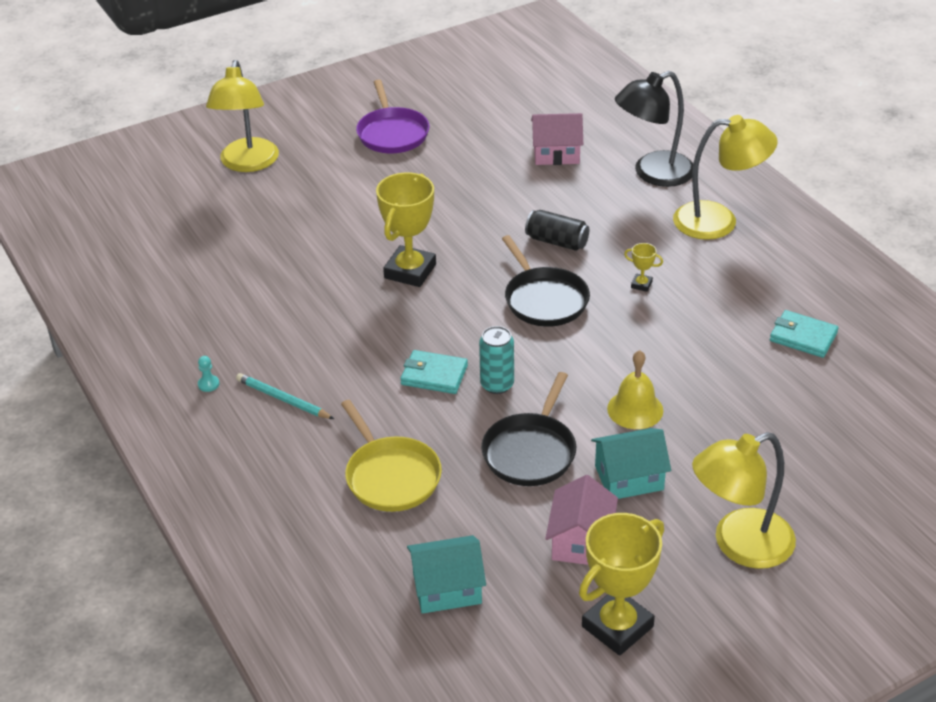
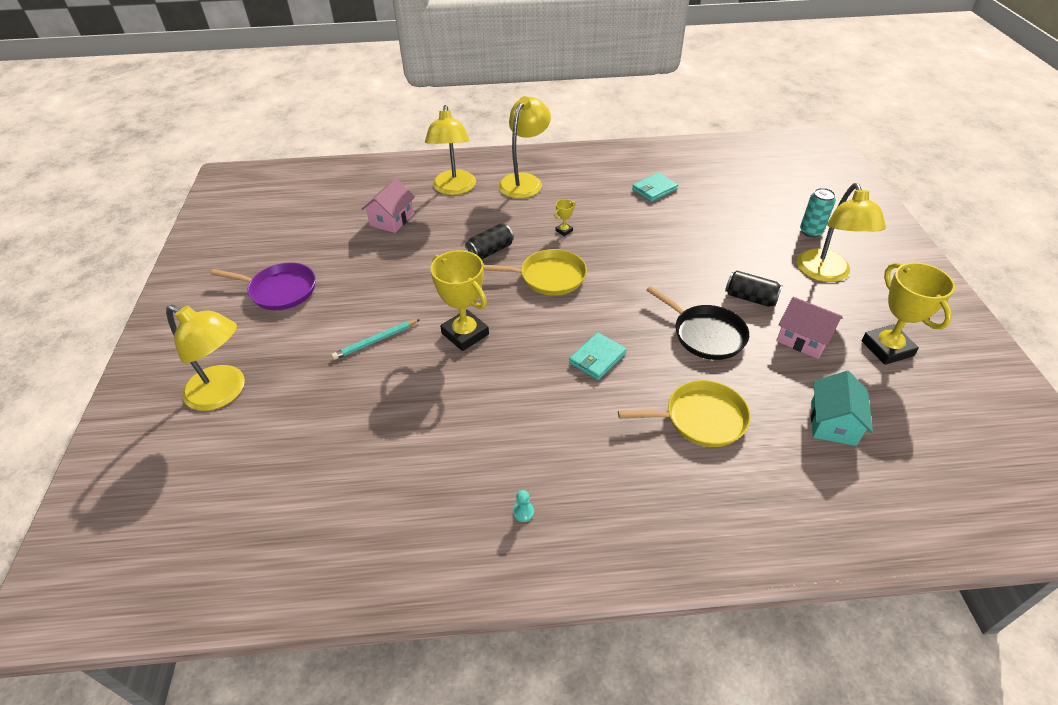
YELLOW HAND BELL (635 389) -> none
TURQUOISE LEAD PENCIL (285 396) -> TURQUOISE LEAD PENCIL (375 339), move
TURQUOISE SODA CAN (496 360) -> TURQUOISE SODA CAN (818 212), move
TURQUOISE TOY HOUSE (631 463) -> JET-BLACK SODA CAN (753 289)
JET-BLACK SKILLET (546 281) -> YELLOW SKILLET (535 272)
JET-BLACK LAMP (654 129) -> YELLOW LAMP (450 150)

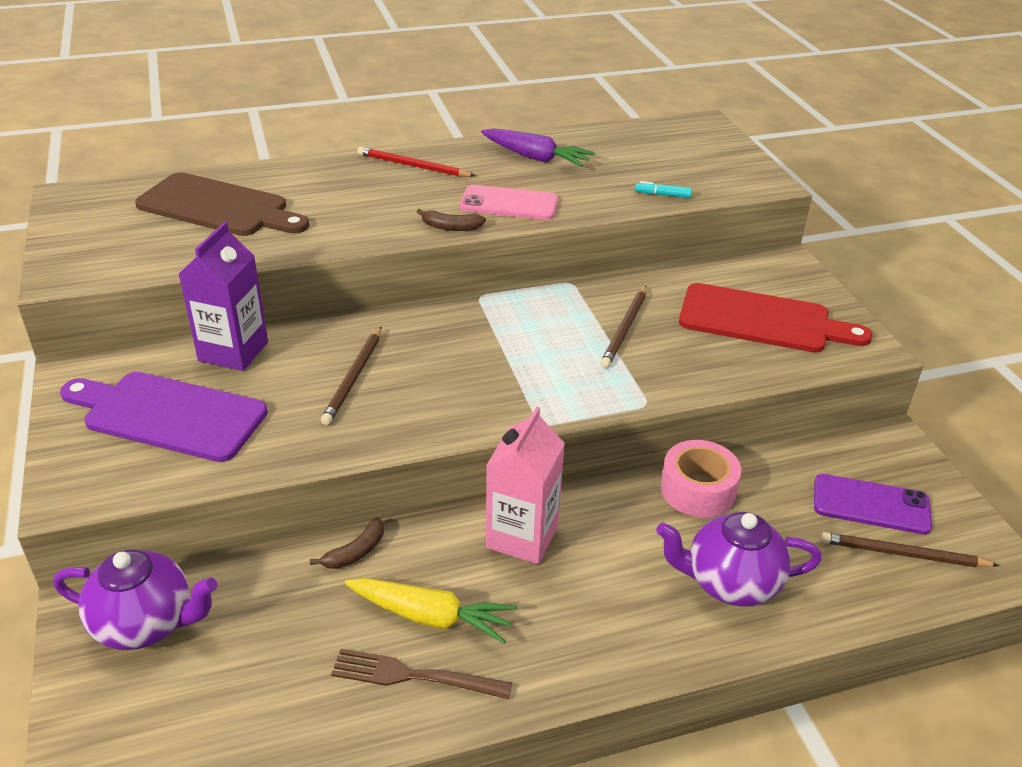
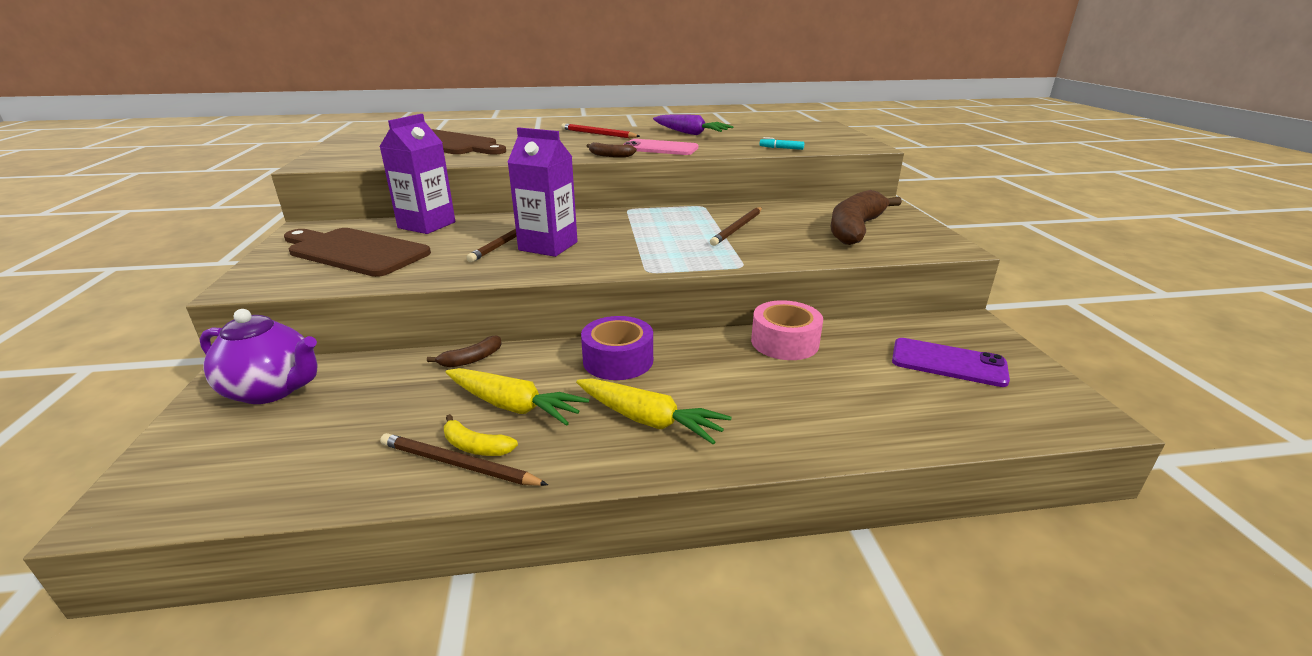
ROYAL PURPLE TEA POT (739 559) -> none
none -> ROYAL PURPLE CARTON (542 192)
none -> YELLOW CARROT (653 411)
BROWN LEAD PENCIL (909 549) -> BROWN LEAD PENCIL (464 459), move
BROWN TABLE FORK (421 674) -> YELLOW TOY BANANA (481 435)
ROSE-PINK CARTON (525 485) -> ROYAL PURPLE ROLL OF TAPE (617 348)
SCARLET CHOPPING BOARD (776 317) -> BROWN TOY BANANA (866 217)
ROYAL PURPLE CHOPPING BOARD (164 417) -> BROWN CHOPPING BOARD (357 252)

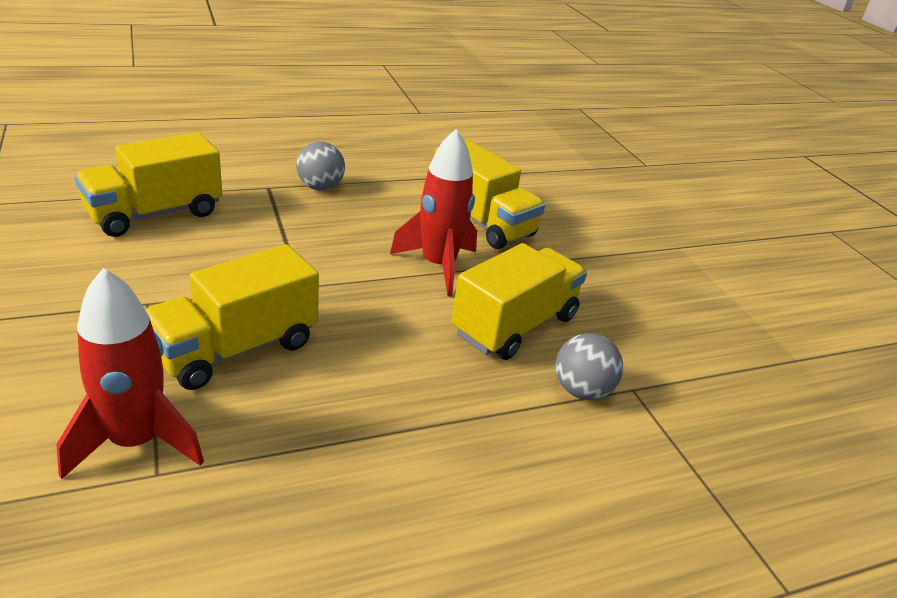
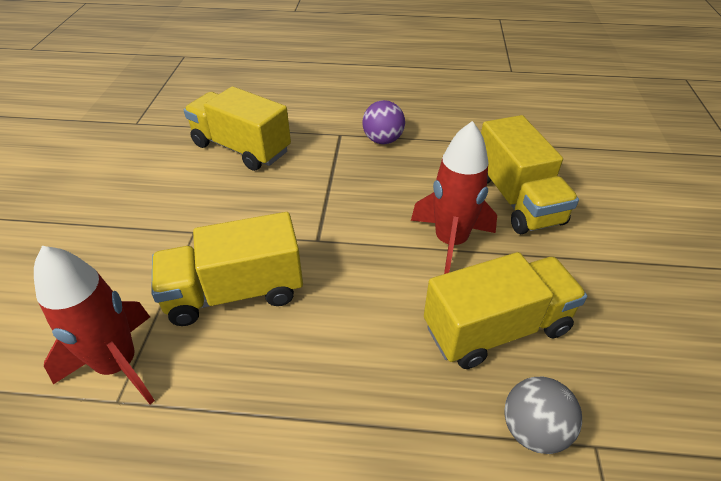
GRAY BALL (320 166) -> ROYAL PURPLE BALL (383 122)
YELLOW TRUCK (148 184) -> YELLOW TRUCK (237 128), 45 degrees clockwise

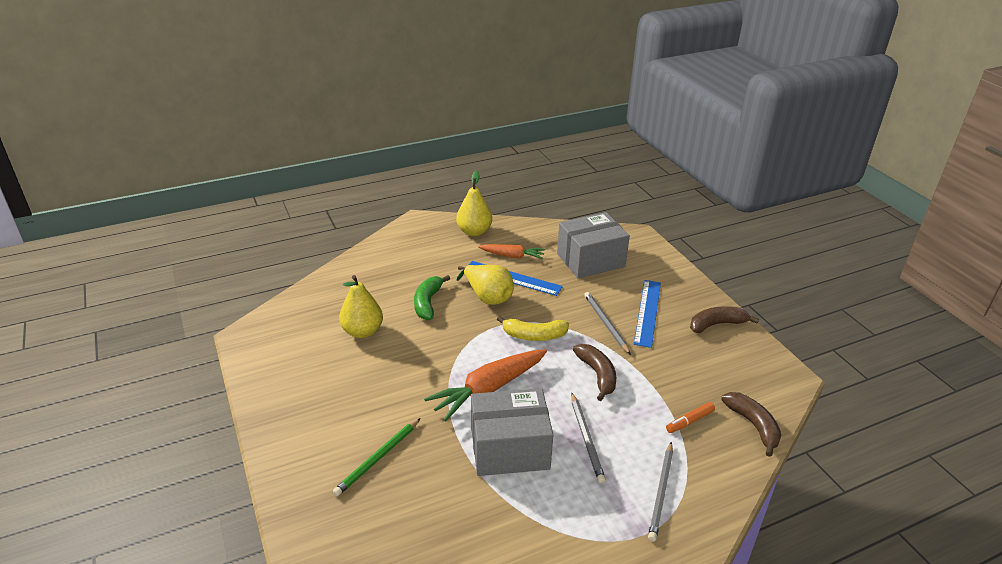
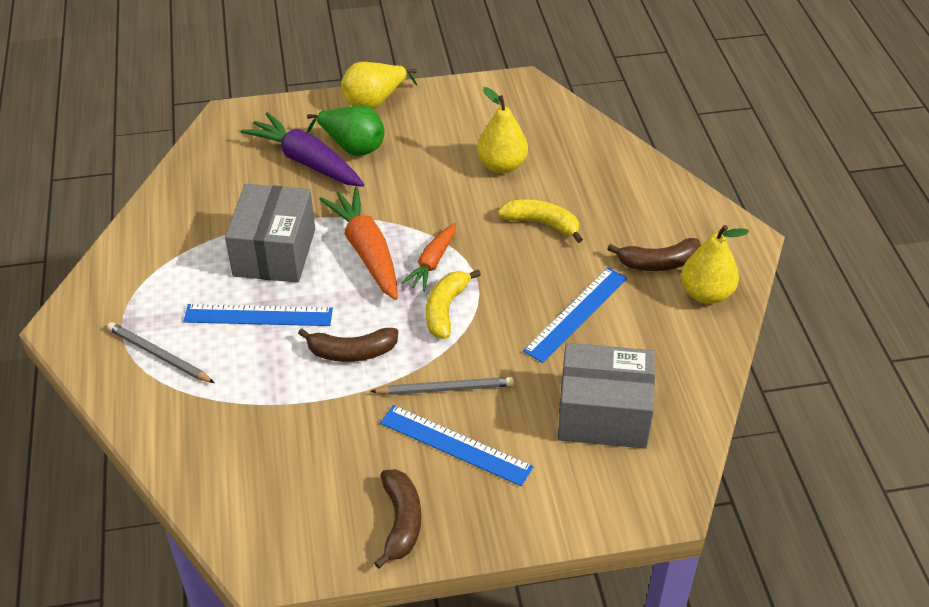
ORANGE-COLOURED FELT PEN (690 417) -> none
none -> GREEN PEAR FRUIT (346 131)
YELLOW PEAR FRUIT (485 285) -> YELLOW PEAR FRUIT (379 85), move
ORANGE-COLOURED CARROT (511 251) -> ORANGE-COLOURED CARROT (428 257), move
BROWN TOY BANANA (751 424) -> BROWN TOY BANANA (654 254), move
GREEN LEAD PENCIL (376 457) -> ROYAL PURPLE CARROT (302 149)
GRAY LEAD PENCIL (588 438) -> COBALT RULER (258 315)
GREEN TOY BANANA (432 297) -> YELLOW TOY BANANA (540 221)
GRAY BOX (593 245) -> GRAY BOX (606 396), 75 degrees counterclockwise

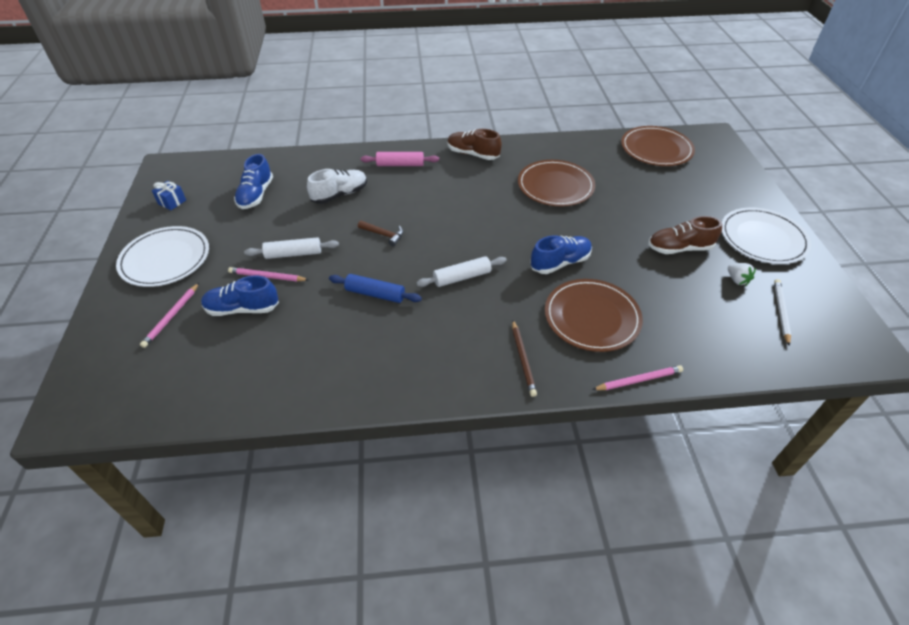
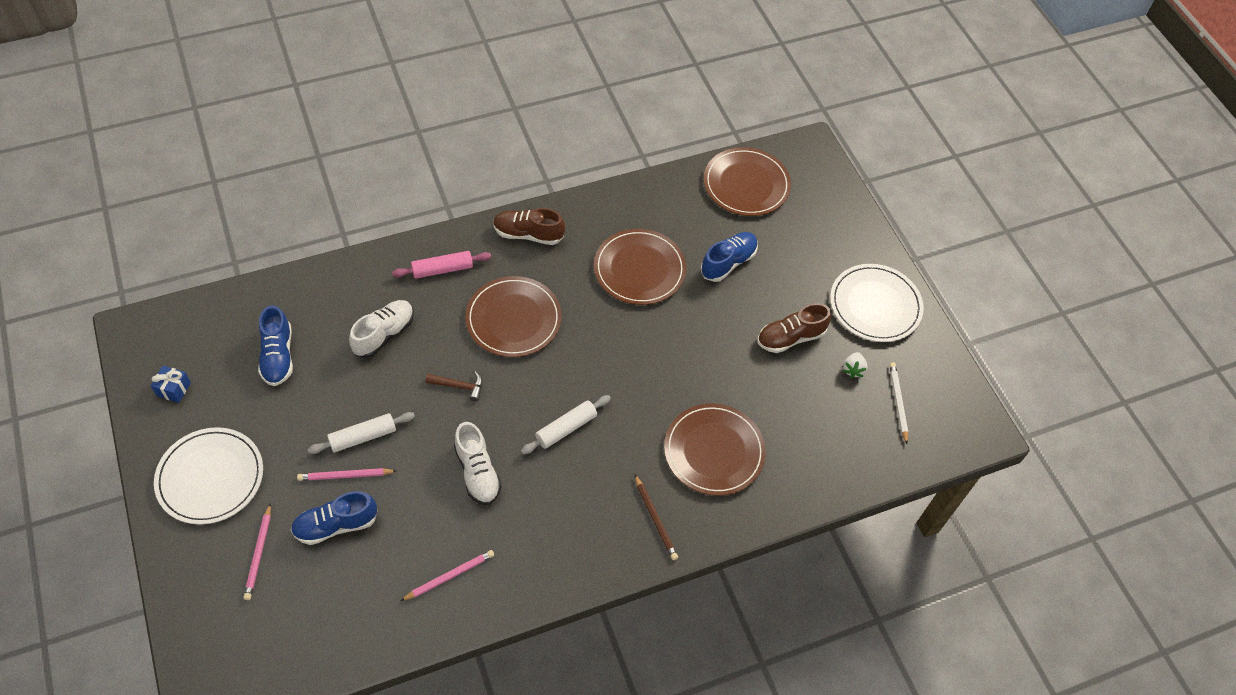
none -> BROWN DINNER PLATE (513 316)
COBALT LACE-UP SHOE (561 254) -> COBALT LACE-UP SHOE (729 257), move
ROSE-PINK LEAD PENCIL (637 377) -> ROSE-PINK LEAD PENCIL (447 575), move
COBALT DOUGH ROLLER (375 288) -> SNOW-WHITE LACE-UP SHOE (478 463)
SNOW-WHITE STRAWBERRY (742 274) -> SNOW-WHITE STRAWBERRY (855 365), 60 degrees clockwise

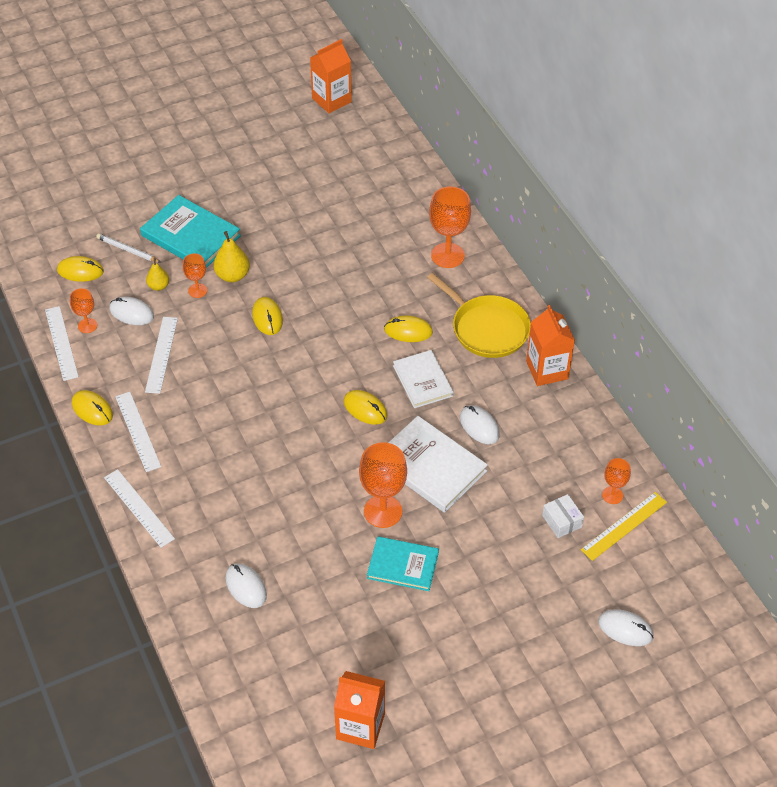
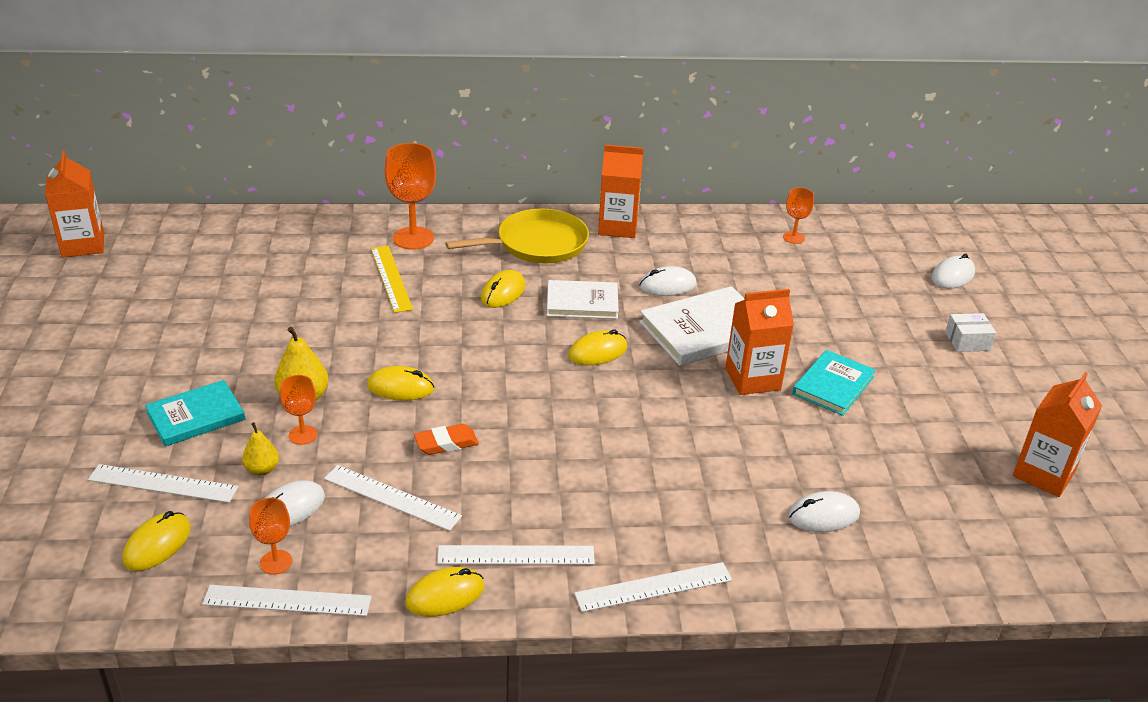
none -> ORANGE-COLOURED GUM ERASER (446 439)
SNOW-WHITE BOX (563 516) -> SNOW-WHITE BOX (970 332), move
YELLOW RULER (624 526) -> YELLOW RULER (392 279), move
SNOW-WHITE LEAD PENCIL (128 248) -> SNOW-WHITE RULER (163 483)
ORANGE-COLOURED CHALICE (383 485) -> ORANGE-COLOURED CARTON (759 342)
TURQUOISE HARDBACK (190 231) -> TURQUOISE HARDBACK (195 413), x0.66

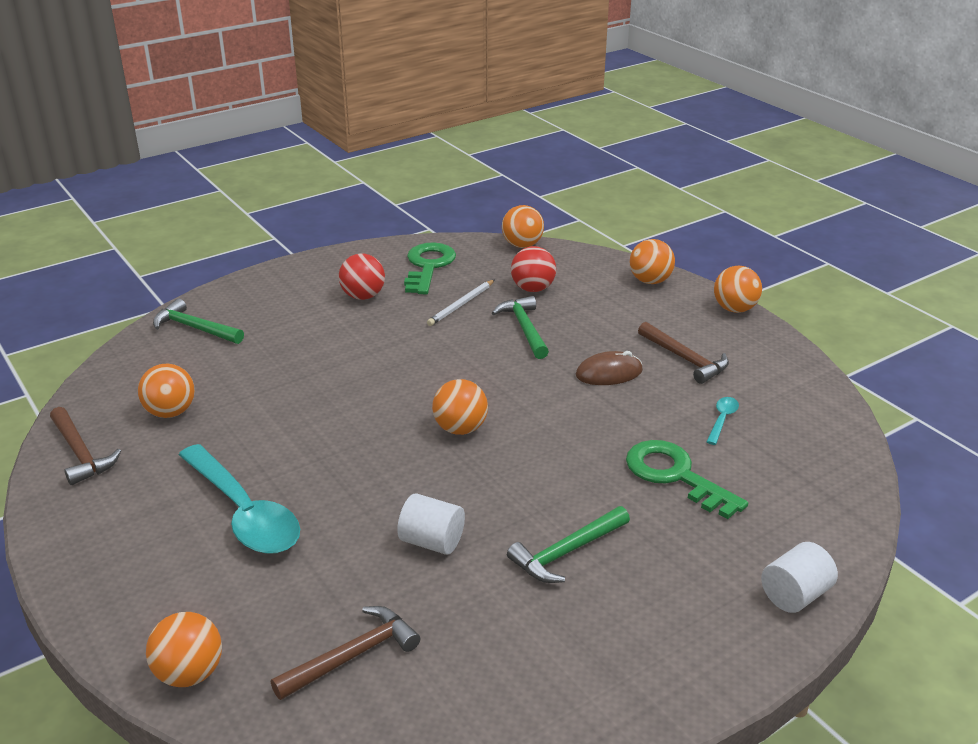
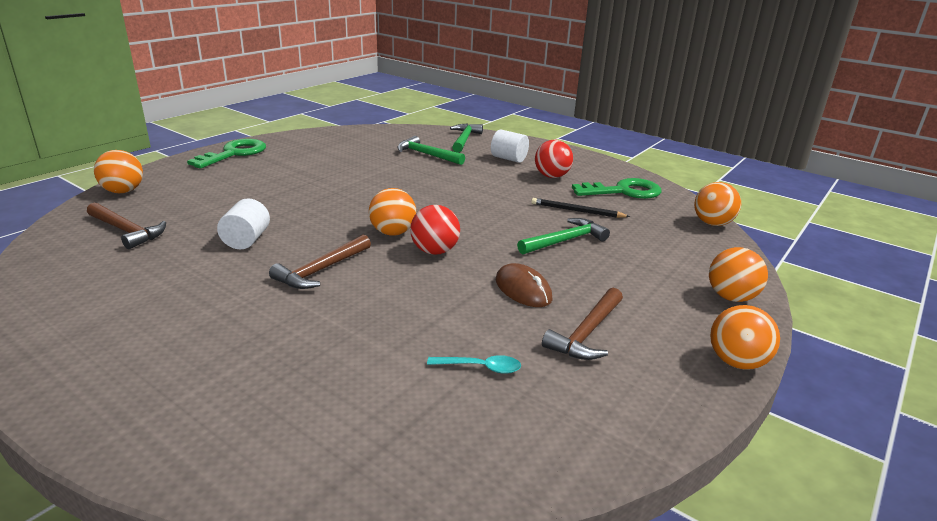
ORANGE-COLOURED BALL (166 391) -> none
TURQUOISE TEASPOON (239 499) -> none
BROWN CARPENTER'S HAMMER (85 446) -> BROWN CARPENTER'S HAMMER (320 261), move
GREEN CARPENTER'S HAMMER (568 544) -> GREEN CARPENTER'S HAMMER (431 150), move
SCARLET BALL (533 269) -> SCARLET BALL (435 230), move
GREEN LATCHKEY (687 479) -> GREEN LATCHKEY (226 153), move
SNOW-WHITE CYLINDER (799 577) -> SNOW-WHITE CYLINDER (510 146), move
SNOW-WHITE LEAD PENCIL (460 303) -> JET-BLACK LEAD PENCIL (580 208)

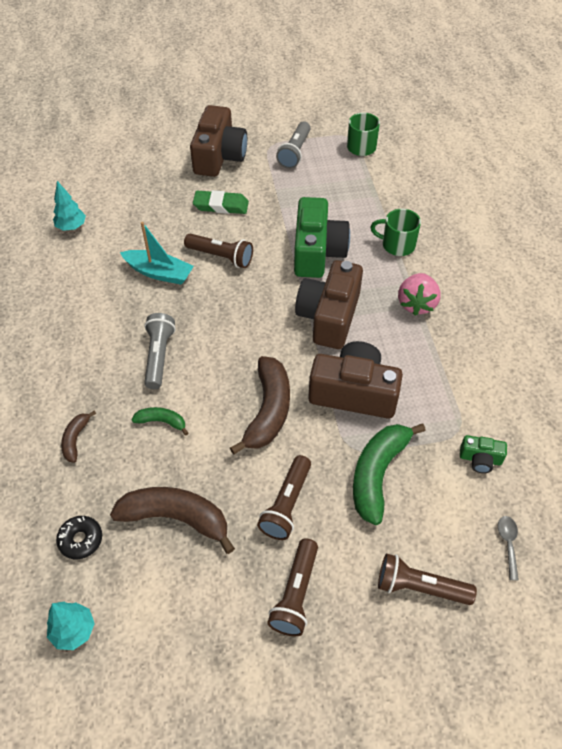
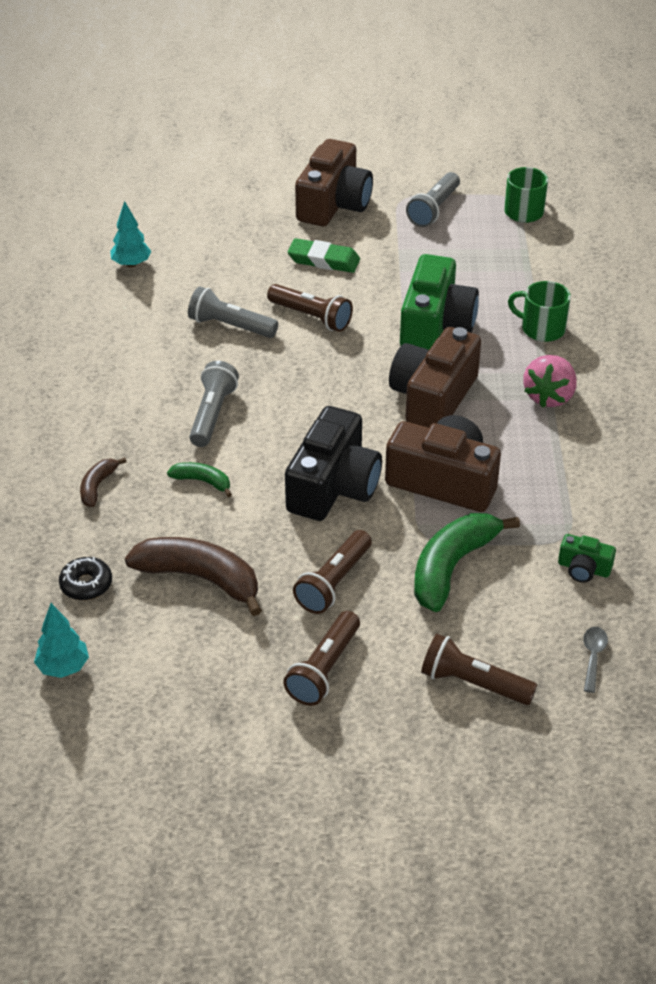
TURQUOISE BOAT (157 253) -> GRAY POCKET TORCH (233 312)
BROWN TOY BANANA (260 405) -> JET-BLACK COMPACT CAMERA (333 463)

